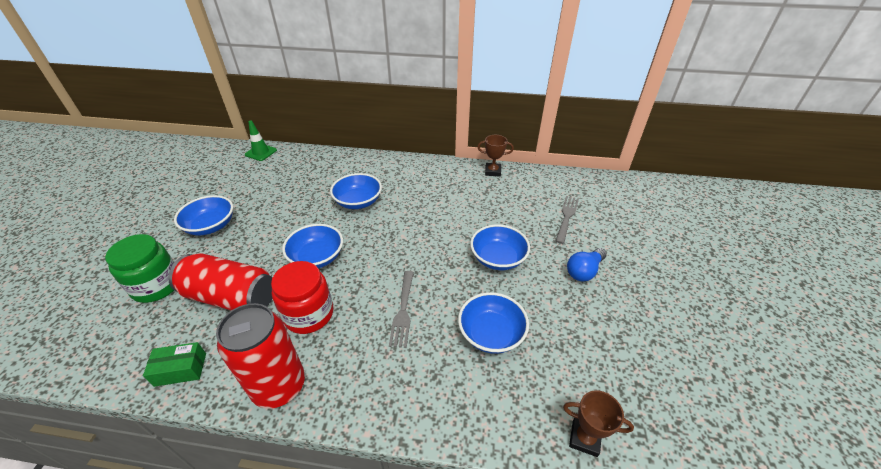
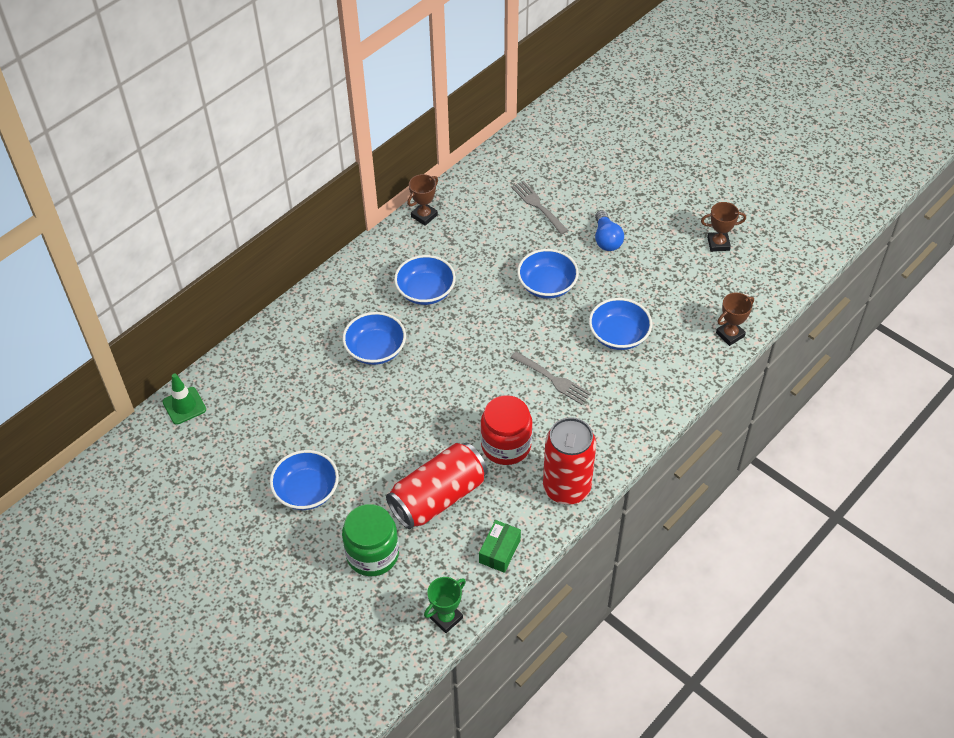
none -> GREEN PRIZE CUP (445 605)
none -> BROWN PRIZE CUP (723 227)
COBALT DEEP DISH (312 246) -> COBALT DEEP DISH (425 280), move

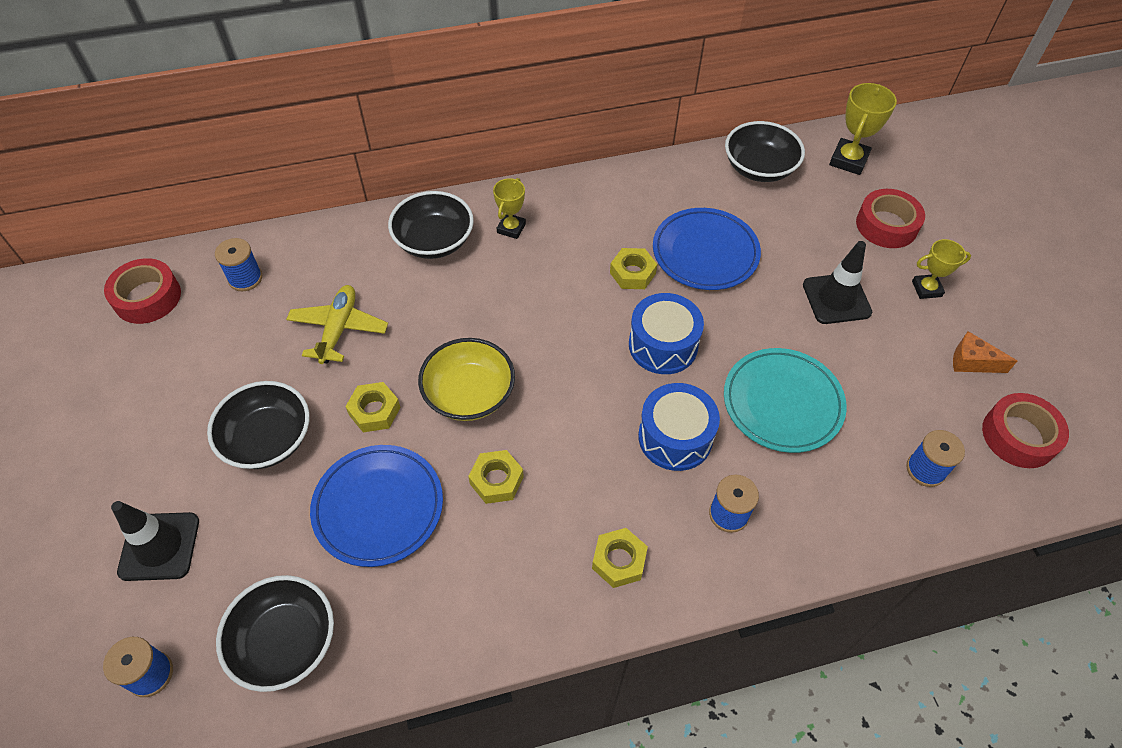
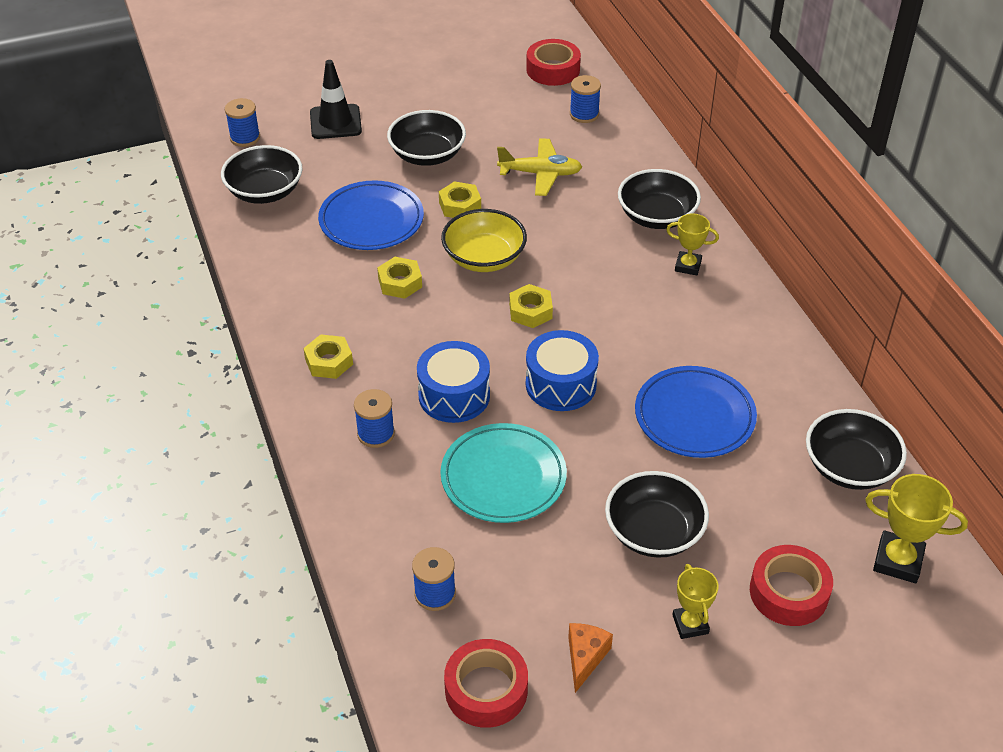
YELLOW NUT (633 268) -> YELLOW NUT (531 306), move
JET-BLACK ROAD CONE (837 282) -> JET-BLACK DEEP DISH (657 514)

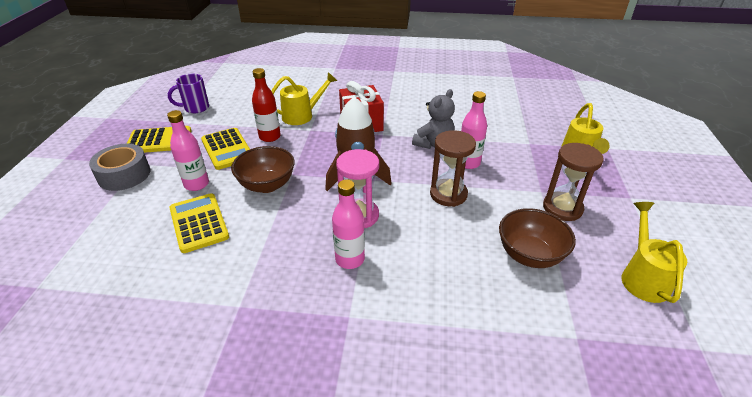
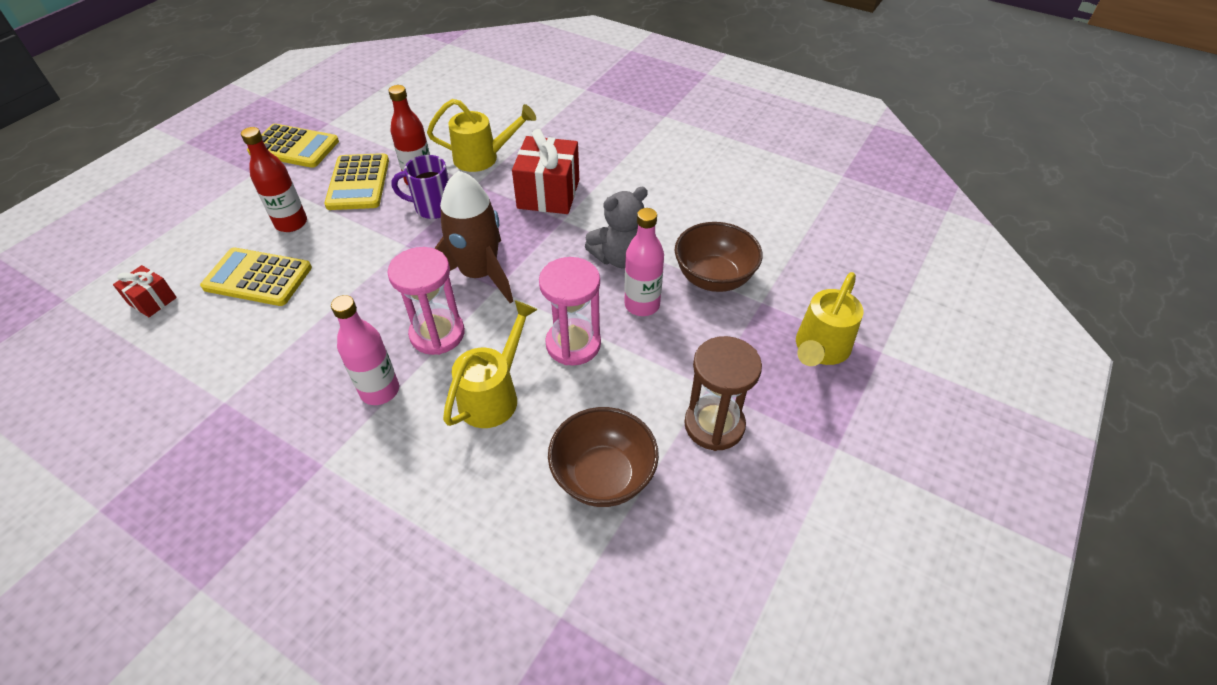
GRAY ROLL OF TAPE (119 167) -> none
none -> SCARLET WRAPPED GIFT (145 291)
ROYAL PURPLE TEA MUG (188 93) -> ROYAL PURPLE TEA MUG (420 187), move
BROWN DEEP DISH (263 169) -> BROWN DEEP DISH (719 257), move
YELLOW SPRINKLING CAN (654 252) -> YELLOW SPRINKLING CAN (490 364), move
ROSE-PINK FLASK (188 150) -> SCARLET FLASK (274 179)
BROWN SANDGLASS (453 168) -> ROSE-PINK SANDGLASS (570 311)
YELLOW POCKET CALCULATOR (199 223) -> YELLOW POCKET CALCULATOR (256 277), 75 degrees counterclockwise

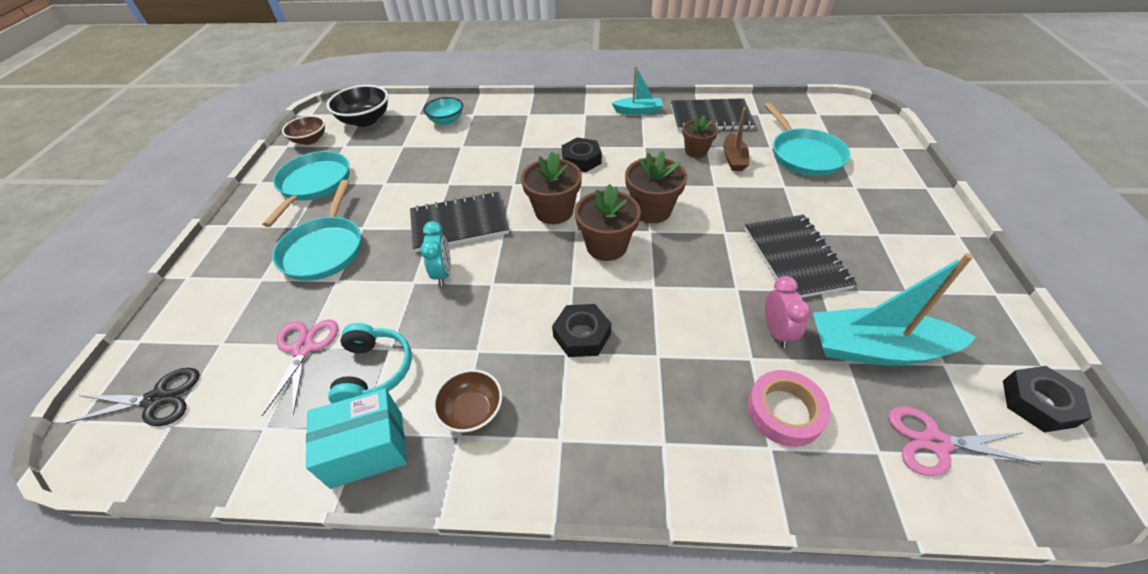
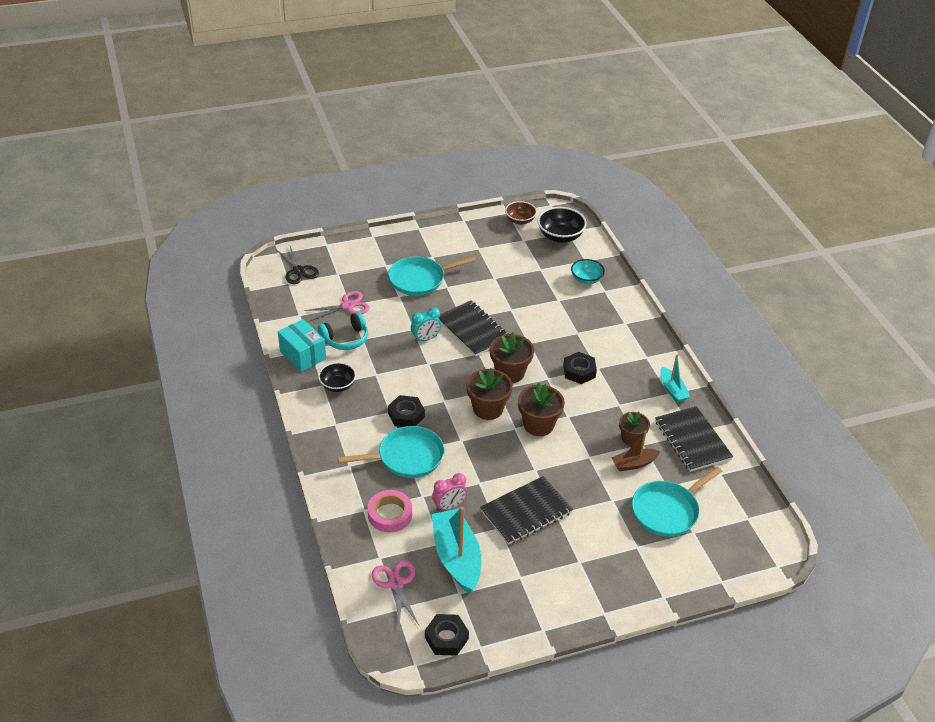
TURQUOISE SKILLET (305 189) -> TURQUOISE SKILLET (391 452), move
BROWN DEEP DISH (467 401) -> JET-BLACK DEEP DISH (337 377)

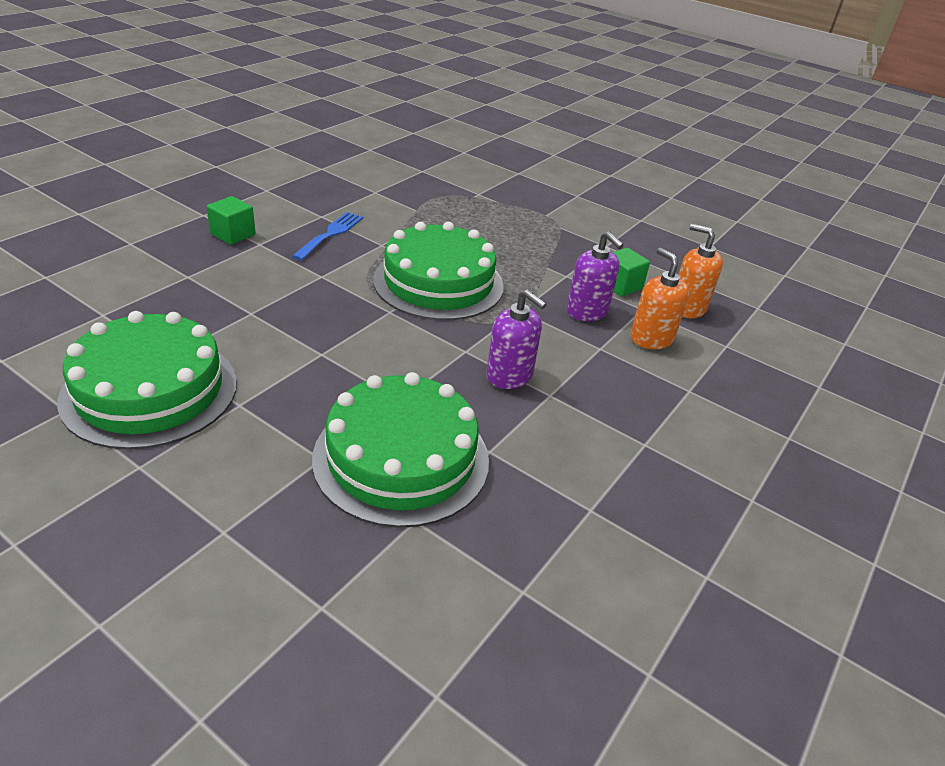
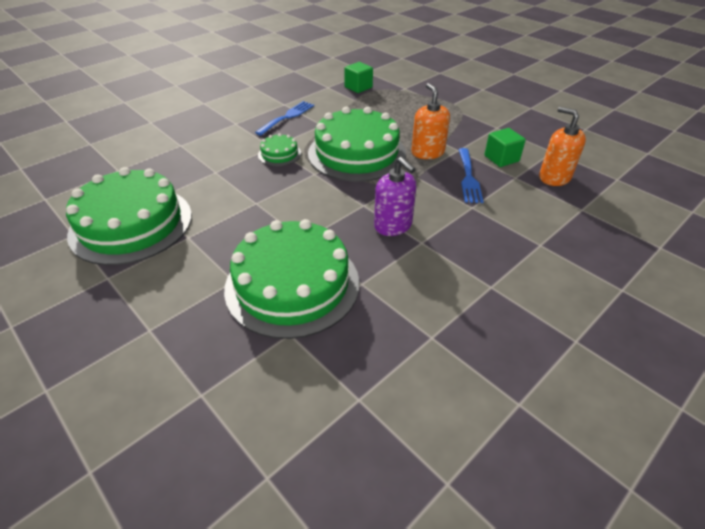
none -> GREEN GATEAU (279 149)
GREEN CUBE (230 220) -> GREEN CUBE (358 77), move
ORANGE-COLOURED PUMP BOTTLE (660 298) -> ORANGE-COLOURED PUMP BOTTLE (430 121), move
ROYAL PURPLE PUMP BOTTLE (595 276) -> COBALT TABLE FORK (470 175)

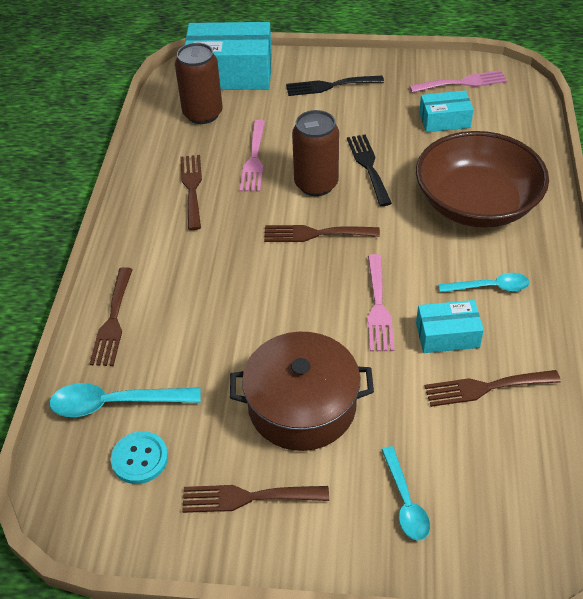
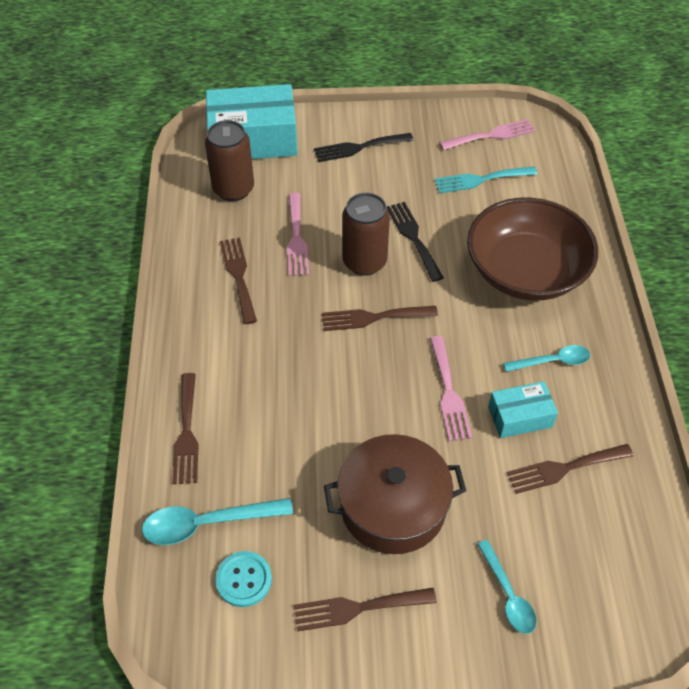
TURQUOISE BOX (446 111) -> TURQUOISE TABLE FORK (485 179)

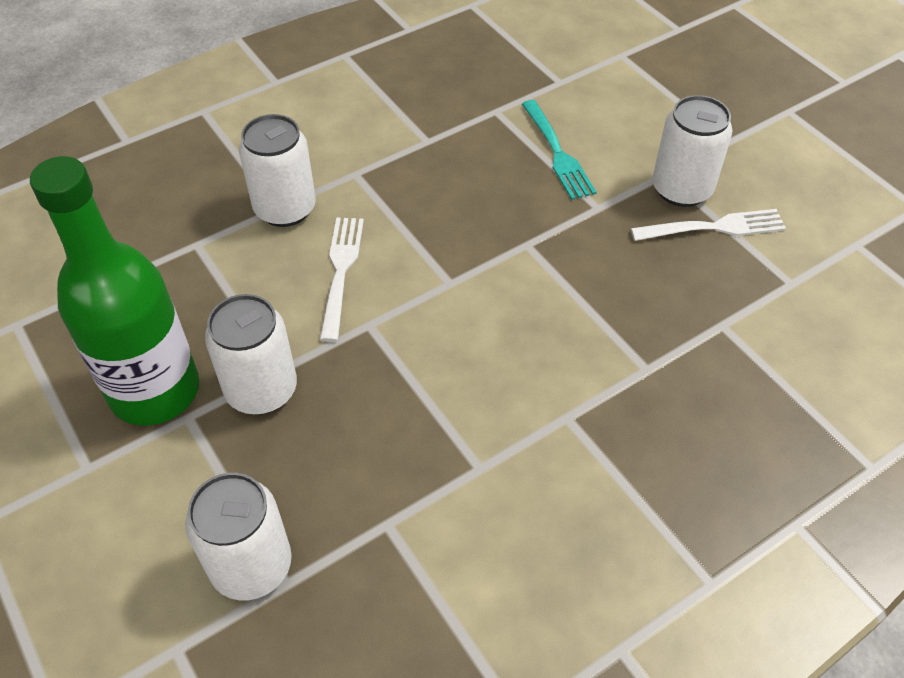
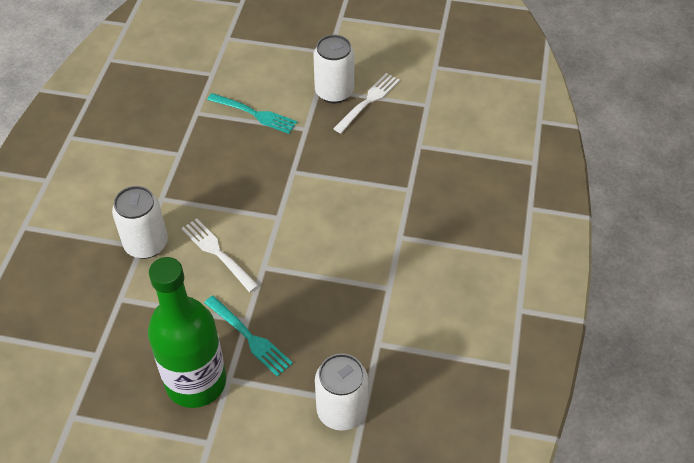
SNOW-WHITE SODA CAN (251 354) -> TURQUOISE TABLE FORK (248 336)

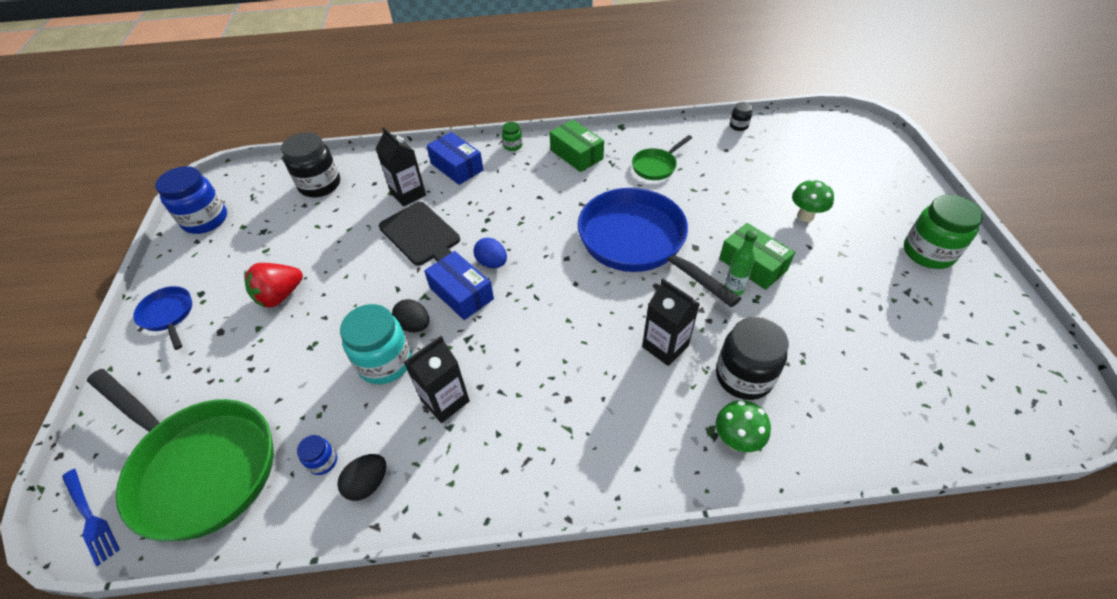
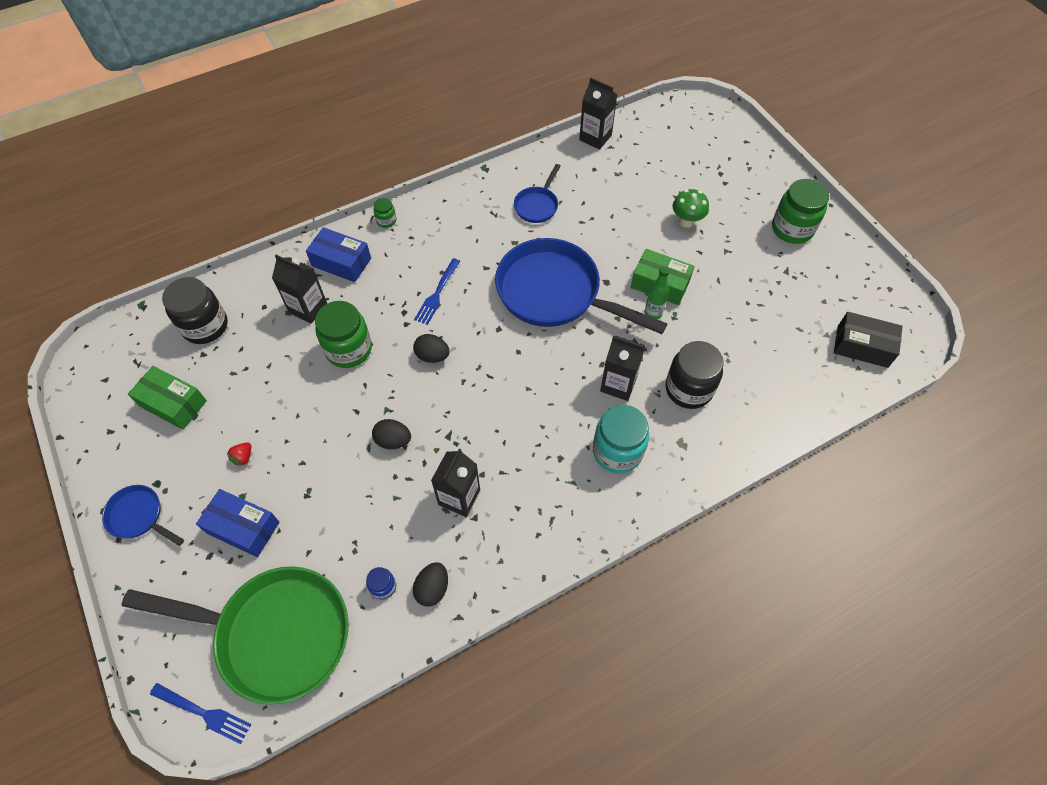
COBALT JAR (191 200) -> none
GREEN MUSHROOM (743 426) -> none
none -> COBALT TABLE FORK (437 291)
none -> JET-BLACK BOX (868 340)
TURQUOISE JAR (376 344) -> TURQUOISE JAR (621 439), move
COBALT BOX (459 285) -> COBALT BOX (237 523), move
GREEN BOX (577 146) -> GREEN BOX (167 398), move
JET-BLACK CHOPPING BOARD (419 234) -> GREEN JAR (343 334)
JET-BLACK JAR (741 116) -> JET-BLACK CARTON (598 113)
COBALT EGG (490 253) -> JET-BLACK EGG (431 348)
GREEN SKILLET (662 157) -> COBALT SKILLET (537 193)
SCARLET STRAWBERRY (273 285) -> SCARLET STRAWBERRY (239 454), x0.48

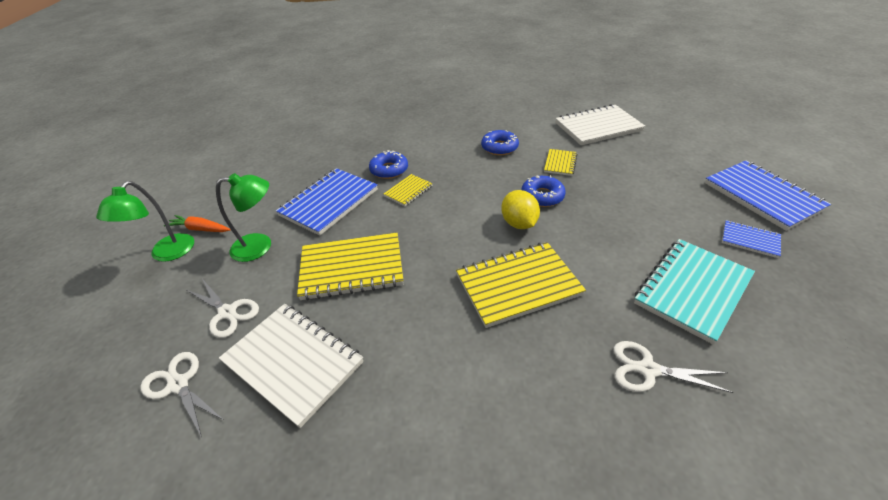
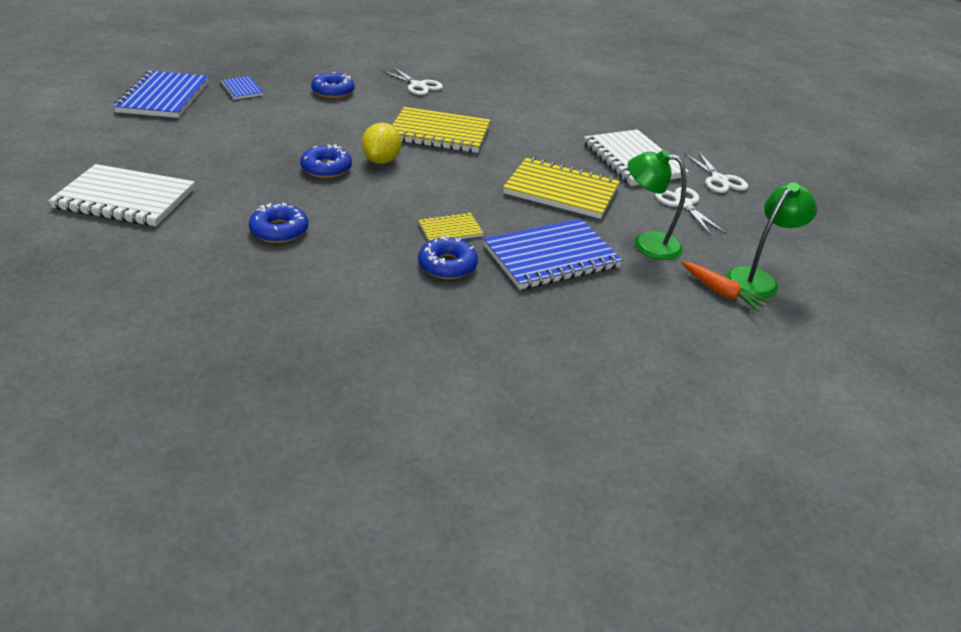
YELLOW NOTEPAD (560 162) -> none
TURQUOISE NOTEPAD (694 291) -> COBALT GLAZED DONUT (333 85)

